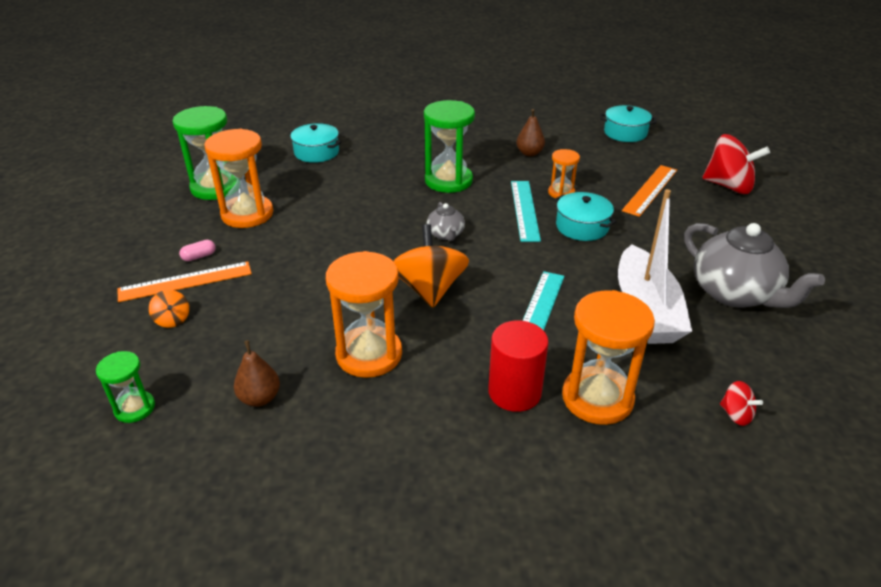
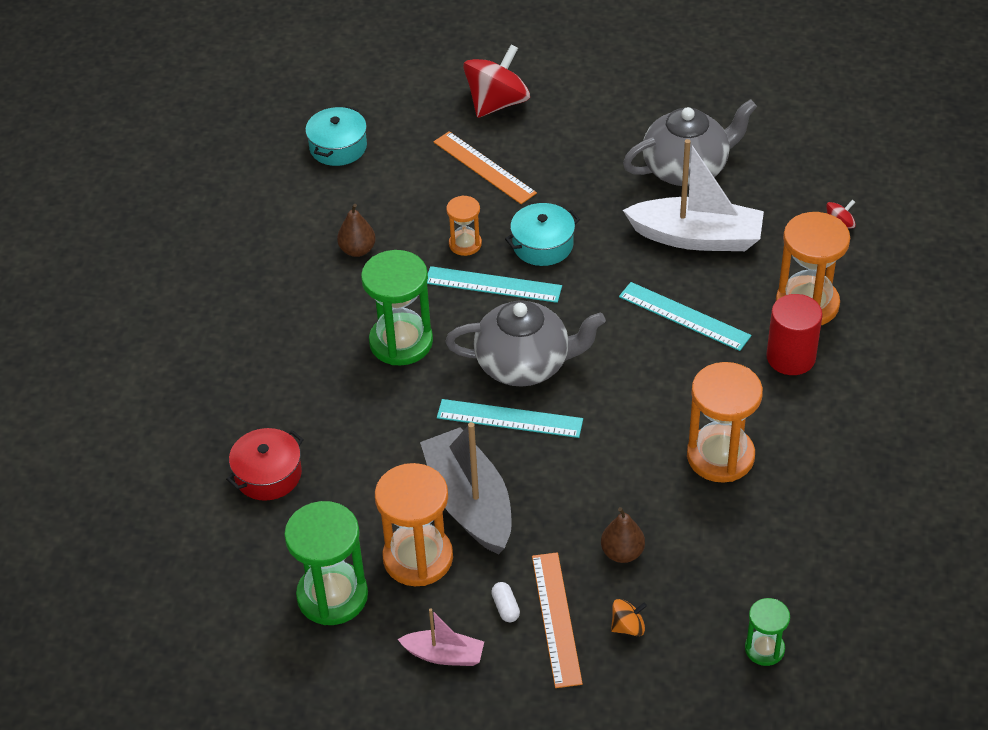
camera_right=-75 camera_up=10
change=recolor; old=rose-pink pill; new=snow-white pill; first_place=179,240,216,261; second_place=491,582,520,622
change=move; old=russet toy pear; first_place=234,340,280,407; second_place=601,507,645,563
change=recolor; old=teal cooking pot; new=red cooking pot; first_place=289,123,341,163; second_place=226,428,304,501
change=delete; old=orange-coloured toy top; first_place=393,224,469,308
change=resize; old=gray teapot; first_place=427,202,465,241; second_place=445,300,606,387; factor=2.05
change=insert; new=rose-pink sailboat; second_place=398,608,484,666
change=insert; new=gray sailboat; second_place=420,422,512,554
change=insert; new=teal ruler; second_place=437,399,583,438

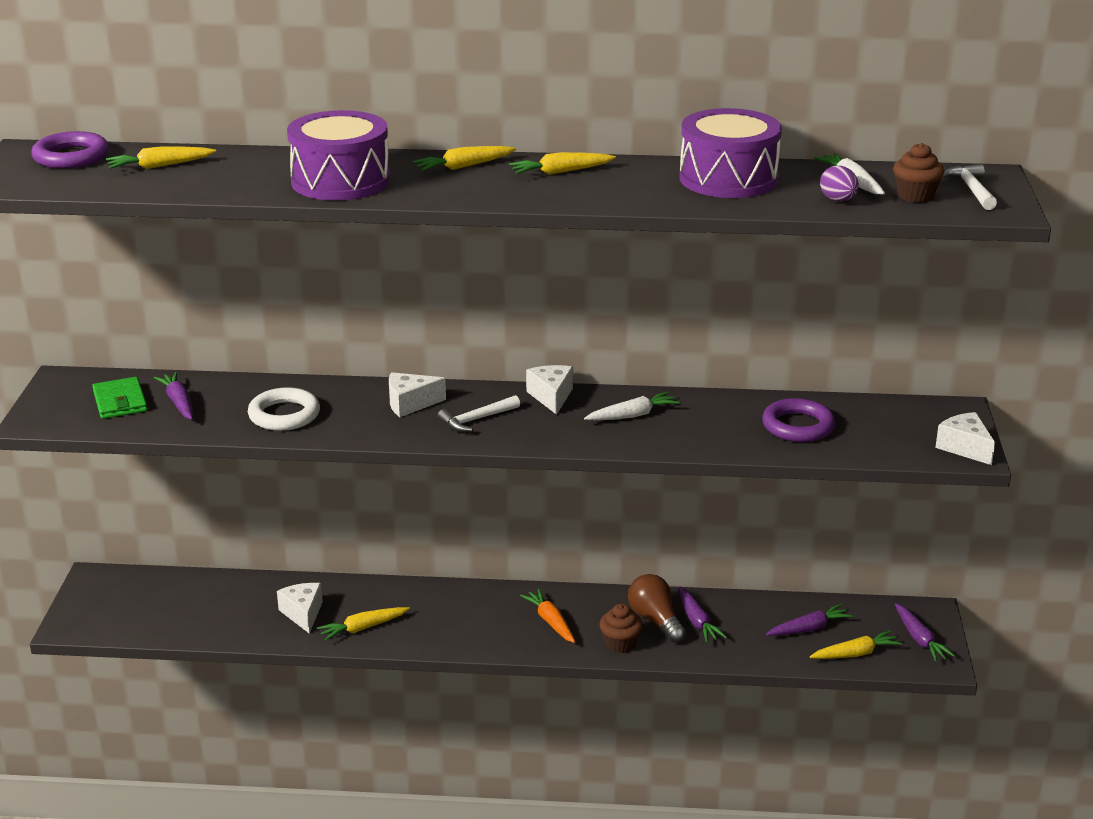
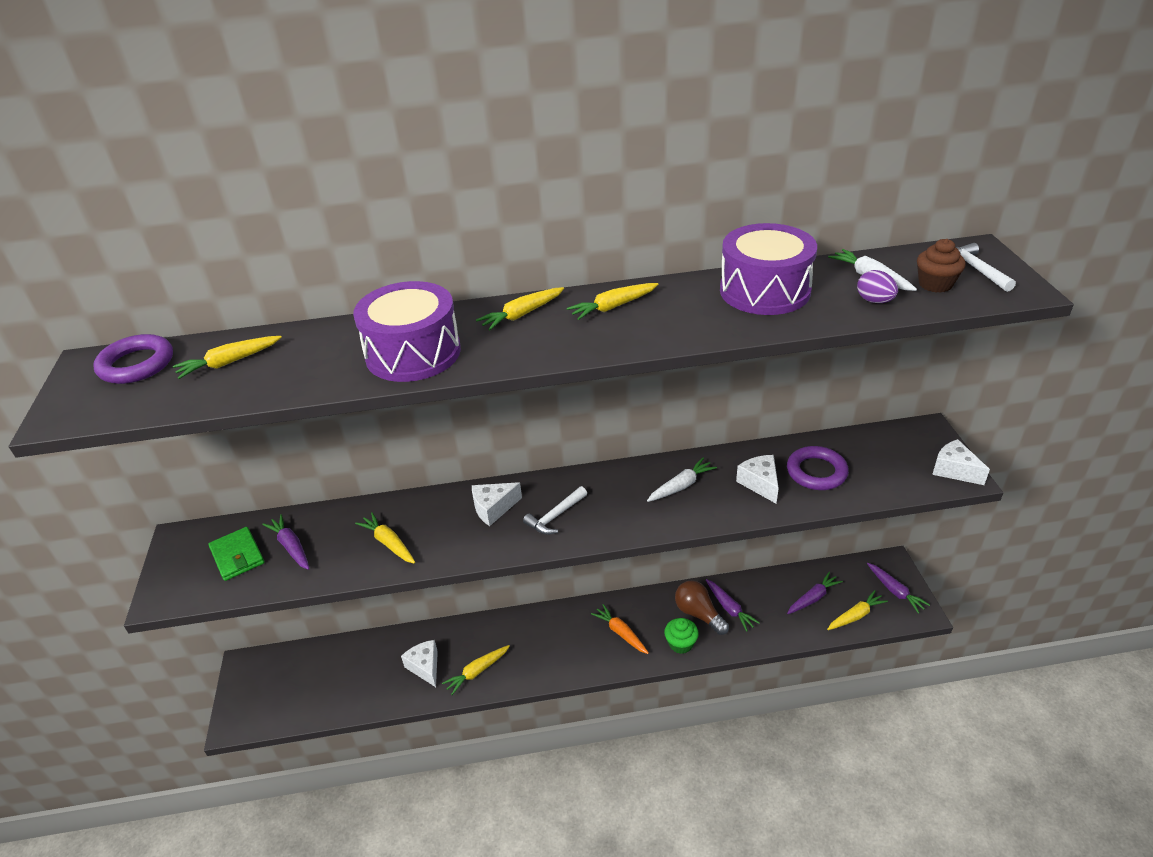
camera_right=-10 camera_up=10
change=replace; old=snow-white ring; new=yellow root vegetable; first_place=248,387,320,431; second_place=355,512,415,564
change=move; old=snow-white cheese wedge; first_place=526,365,573,415; second_place=736,455,779,504
change=recolor; old=russet fairy cake; new=leaf-green fairy cake; first_place=600,604,643,653; second_place=664,618,699,654

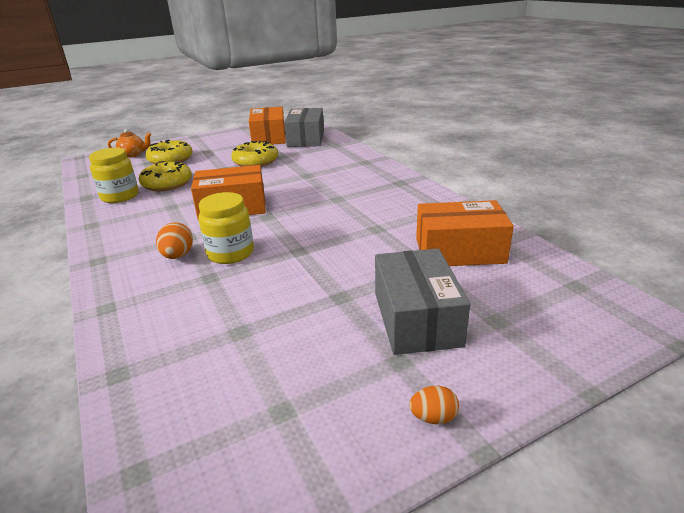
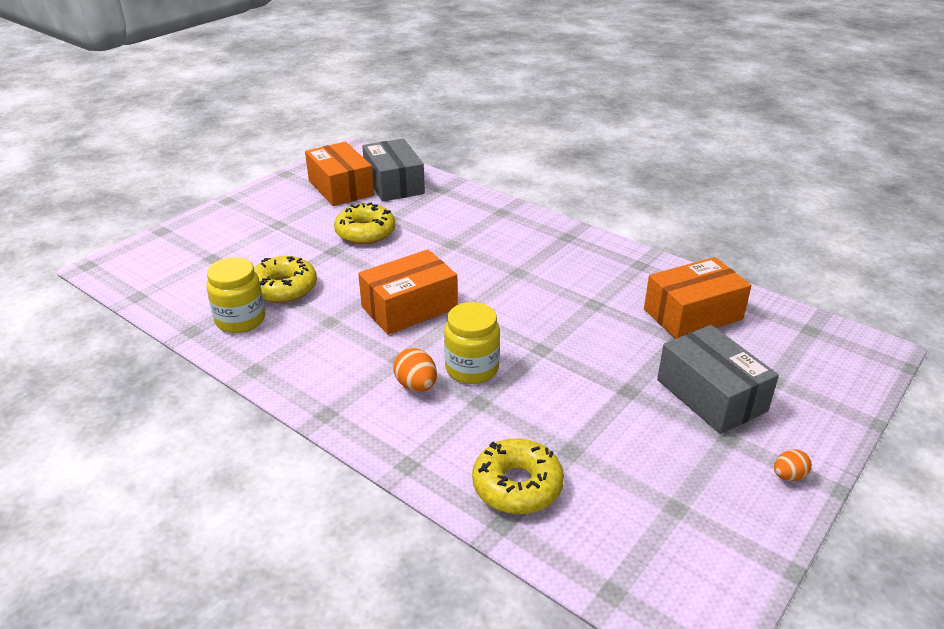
camera_right=-25 camera_up=5
change=delete; old=orange-coloured teapot; first_place=108,129,152,158
change=move; old=yellow donut; first_place=146,139,193,164; second_place=472,438,564,514

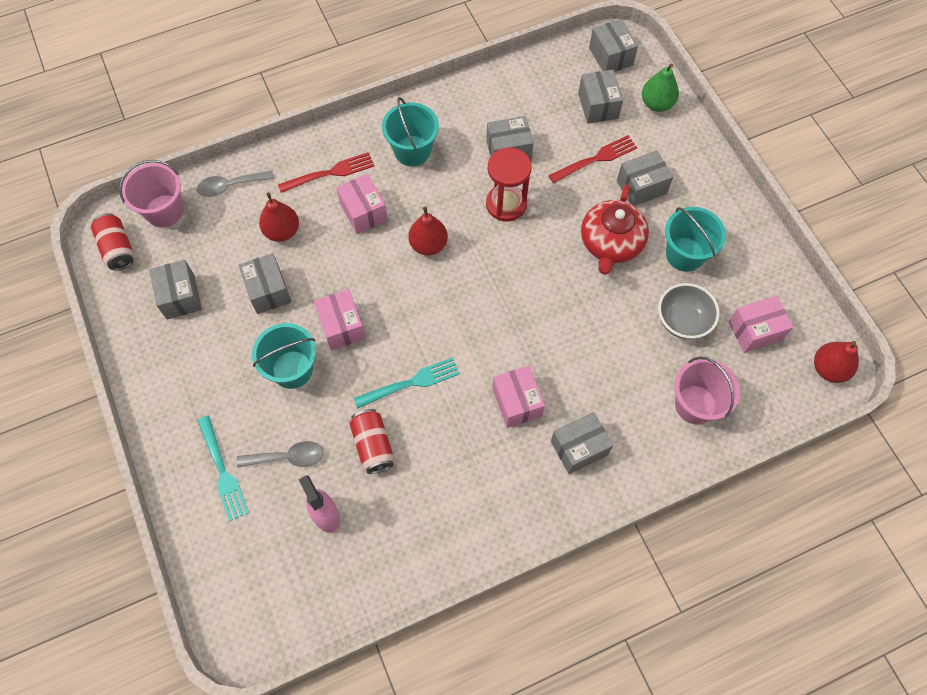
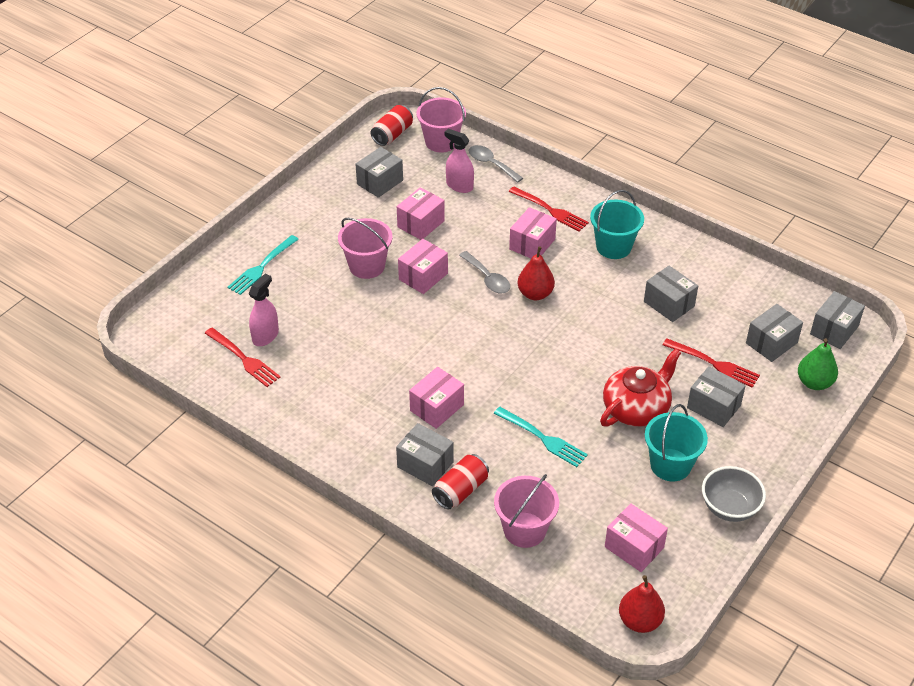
camera_right=60 camera_up=-20
change=move; old=gray spoon; first_place=236,441,324,468; second_place=459,251,510,293
change=recolor; old=gray package; new=rose-pink package; first_place=238,253,291,314; second_place=397,187,445,240
change=recolor; old=teal sand bucket; new=rose-pink sand bucket; first_place=252,323,316,389; second_place=338,218,393,279
change=delete; old=red toy pear; first_place=259,192,299,242
change=move; old=red can; first_place=350,409,394,474; second_place=432,454,489,510
change=move; old=teal dinner fork; first_place=354,357,460,409; second_place=494,407,588,467
change=delete; old=red sand timer; first_place=486,147,532,222
change=rotate; old=red teapot; first_place=581,184,649,275; second_place=600,349,681,427; degrees=150
change=move; old=gray deep dish; first_place=658,283,720,339; second_place=702,466,766,522
change=insert; new=red dinner fork; second_place=205,328,281,387
change=insert; new=rose-pink spray cleaner; second_place=444,129,474,193

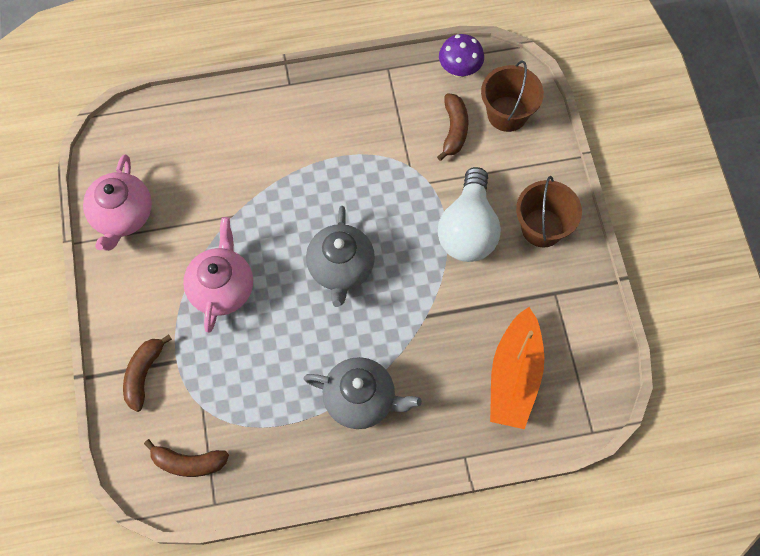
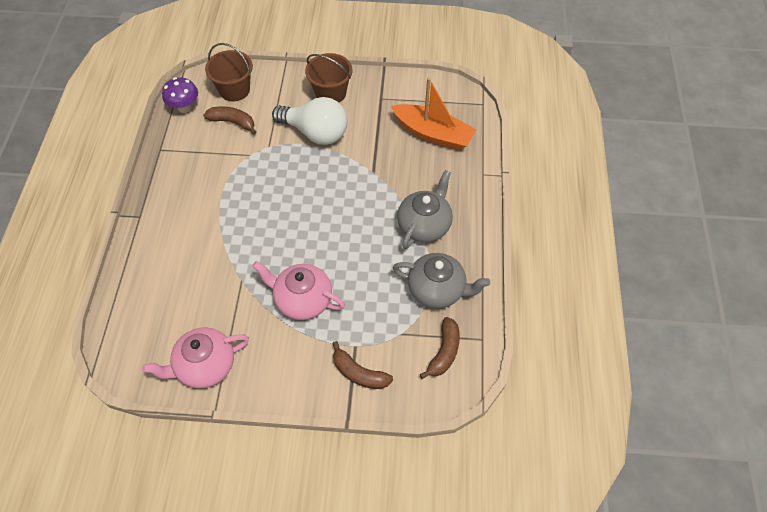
camera_right=-75 camera_up=-10
change=rotate; old=rose-pink teapot; first_place=83,154,152,251; second_place=142,327,249,388; degrees=135
change=move; old=gray teapot; first_place=306,206,375,307; second_place=393,253,490,308

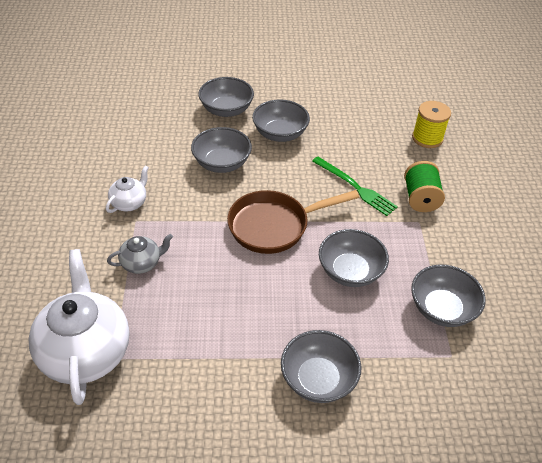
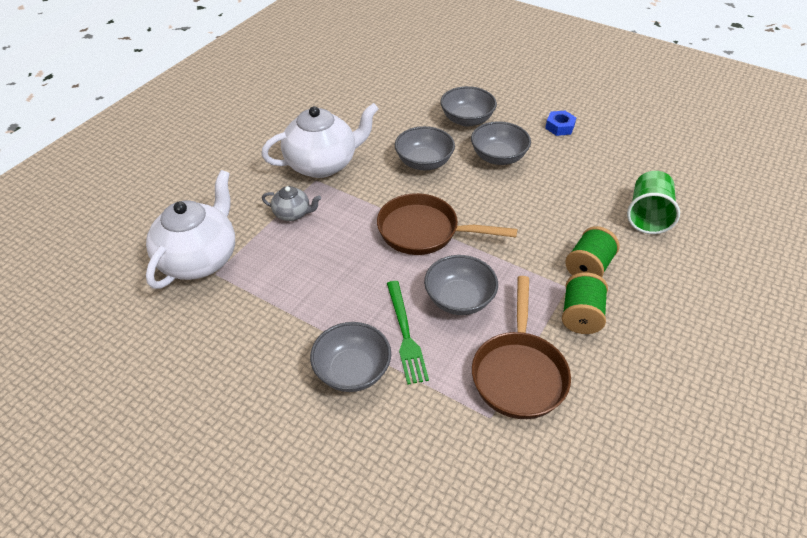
camera_right=35 camera_up=0
change=resize; old=snow-white teapot; first_place=106,165,149,213; second_place=261,103,379,178; factor=2.06
change=move; old=leaf-green dinner fork; first_place=312,157,398,216; second_place=387,281,429,385
change=replace; old=gray deep dish; new=russet skillet; first_place=411,264,486,327; second_place=472,276,571,419
change=replace; old=yellow spool; new=leaf-green beaker; first_place=412,101,451,148; second_place=627,171,680,234
change=insert; new=blue hex nut; second_place=545,111,577,136
change=insert; new=leaf-green spool; second_place=562,272,608,334

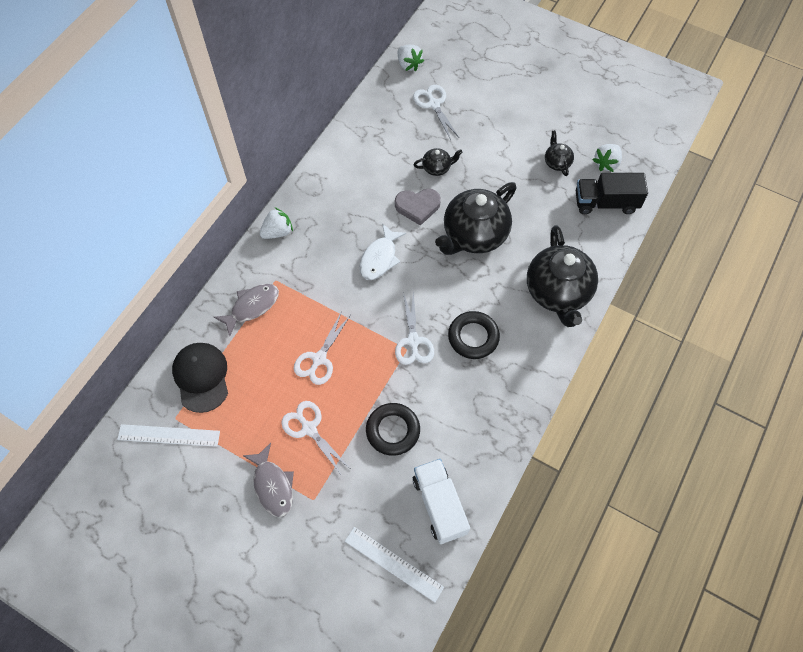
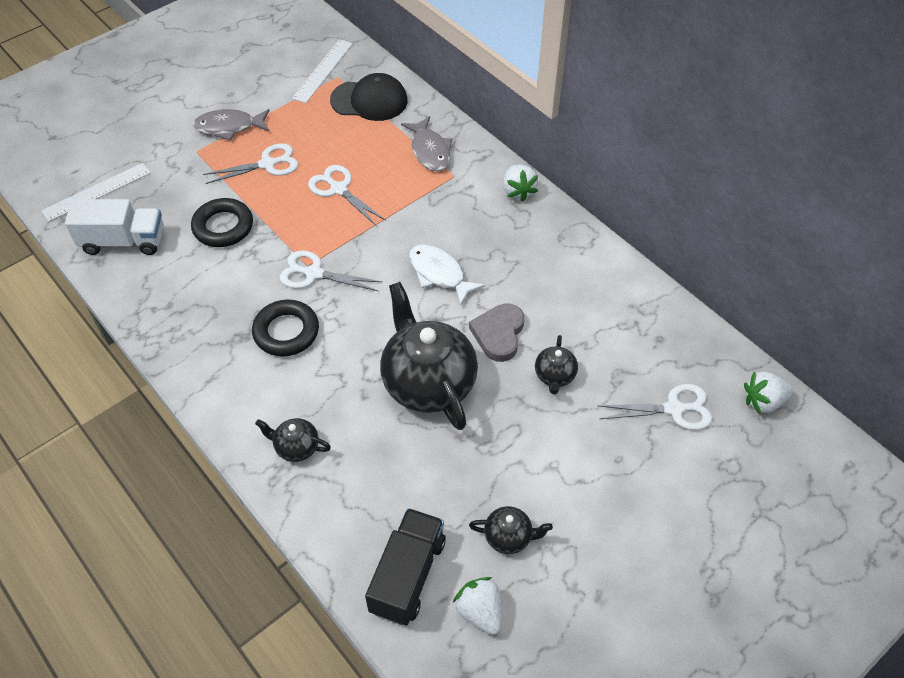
camera_right=110 camera_up=-10
change=resize; old=black teapot; first_place=527,225,598,327; second_place=255,418,331,462; factor=0.45

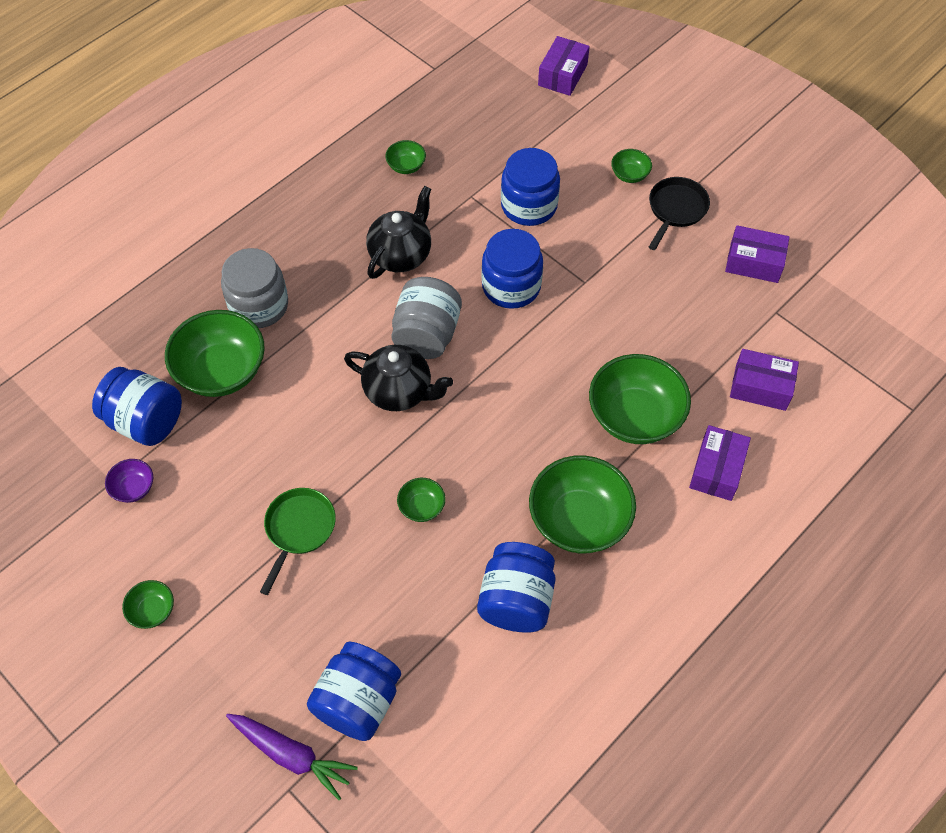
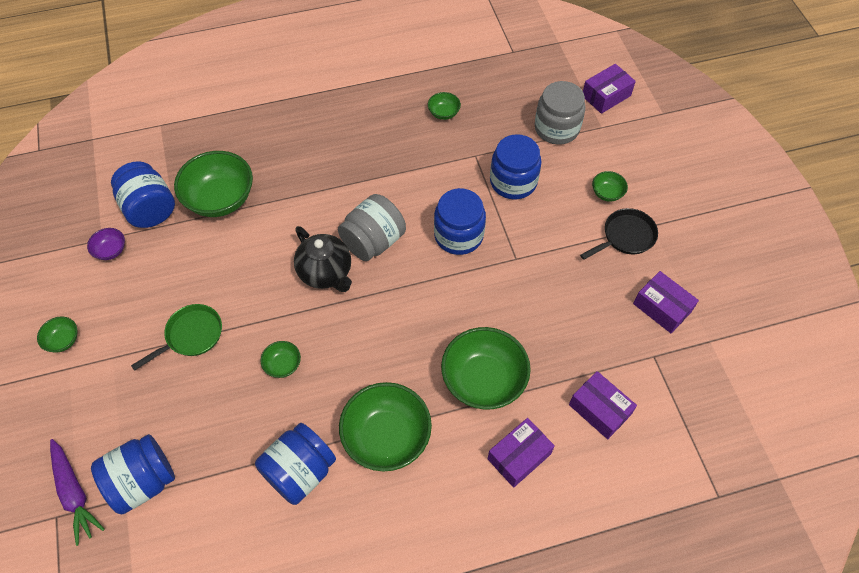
camera_right=30 camera_up=0
change=move; old=gray jar; first_place=221,248,288,328; second_place=535,81,585,145
change=delete; old=black teapot; first_place=366,186,431,279

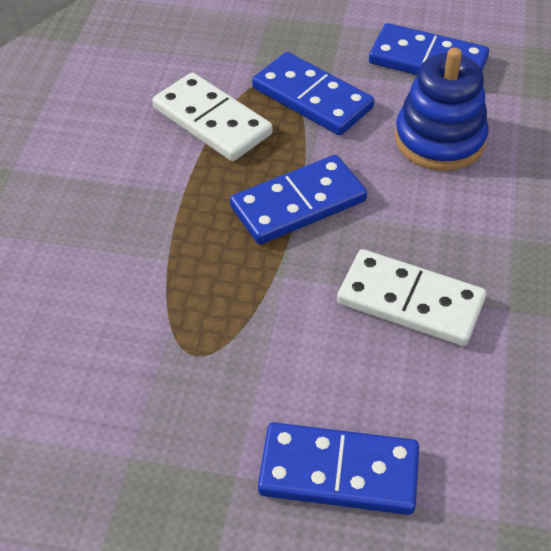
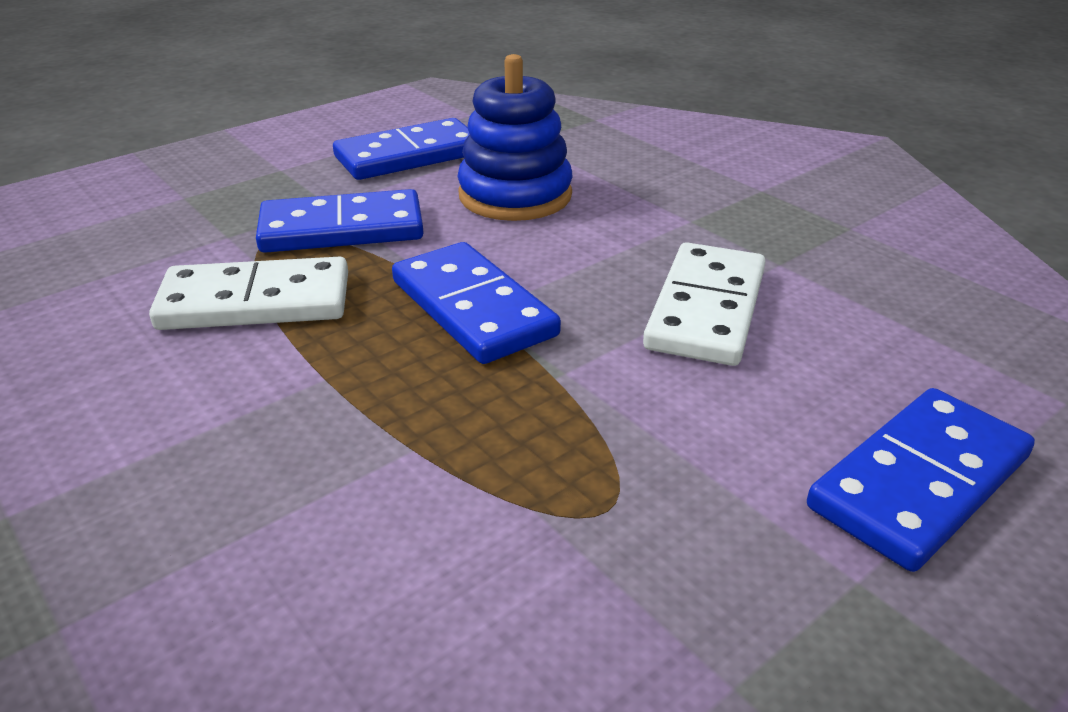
camera_right=-50 camera_up=-15
change=rotate; old=blue domino tile; first_place=230,155,367,244; second_place=392,242,561,364; degrees=-45
change=rotate; old=snow-white domino tile; first_place=337,249,486,346; second_place=643,242,766,366; degrees=-45

